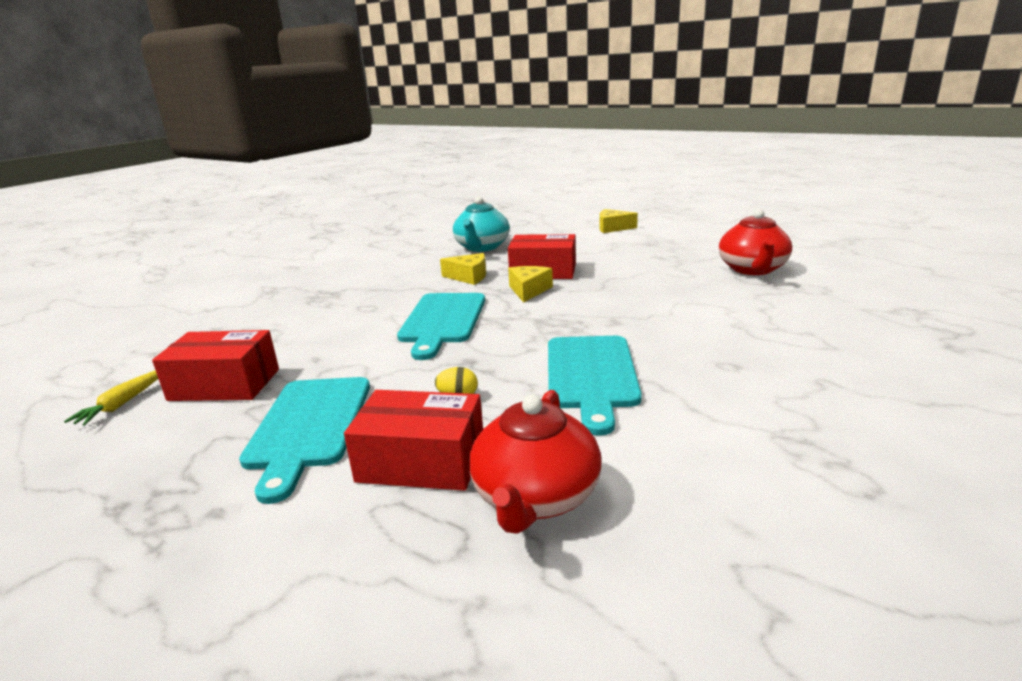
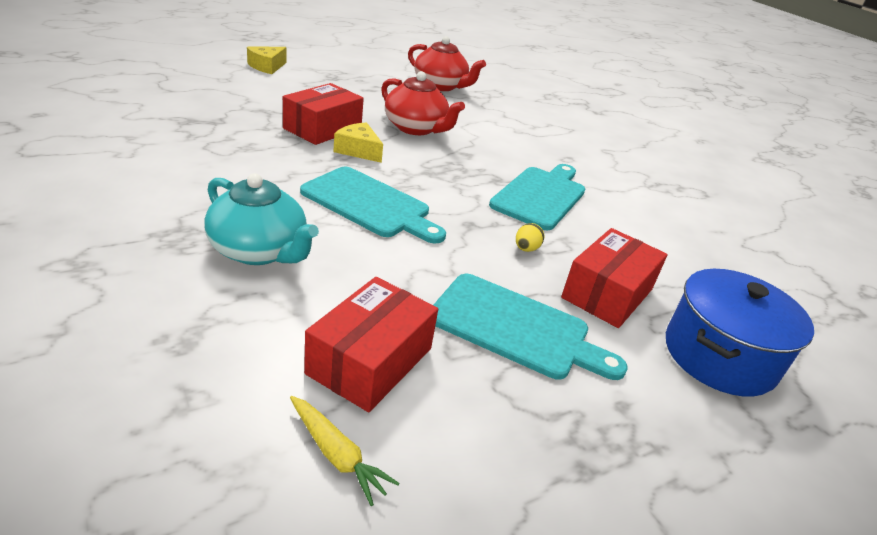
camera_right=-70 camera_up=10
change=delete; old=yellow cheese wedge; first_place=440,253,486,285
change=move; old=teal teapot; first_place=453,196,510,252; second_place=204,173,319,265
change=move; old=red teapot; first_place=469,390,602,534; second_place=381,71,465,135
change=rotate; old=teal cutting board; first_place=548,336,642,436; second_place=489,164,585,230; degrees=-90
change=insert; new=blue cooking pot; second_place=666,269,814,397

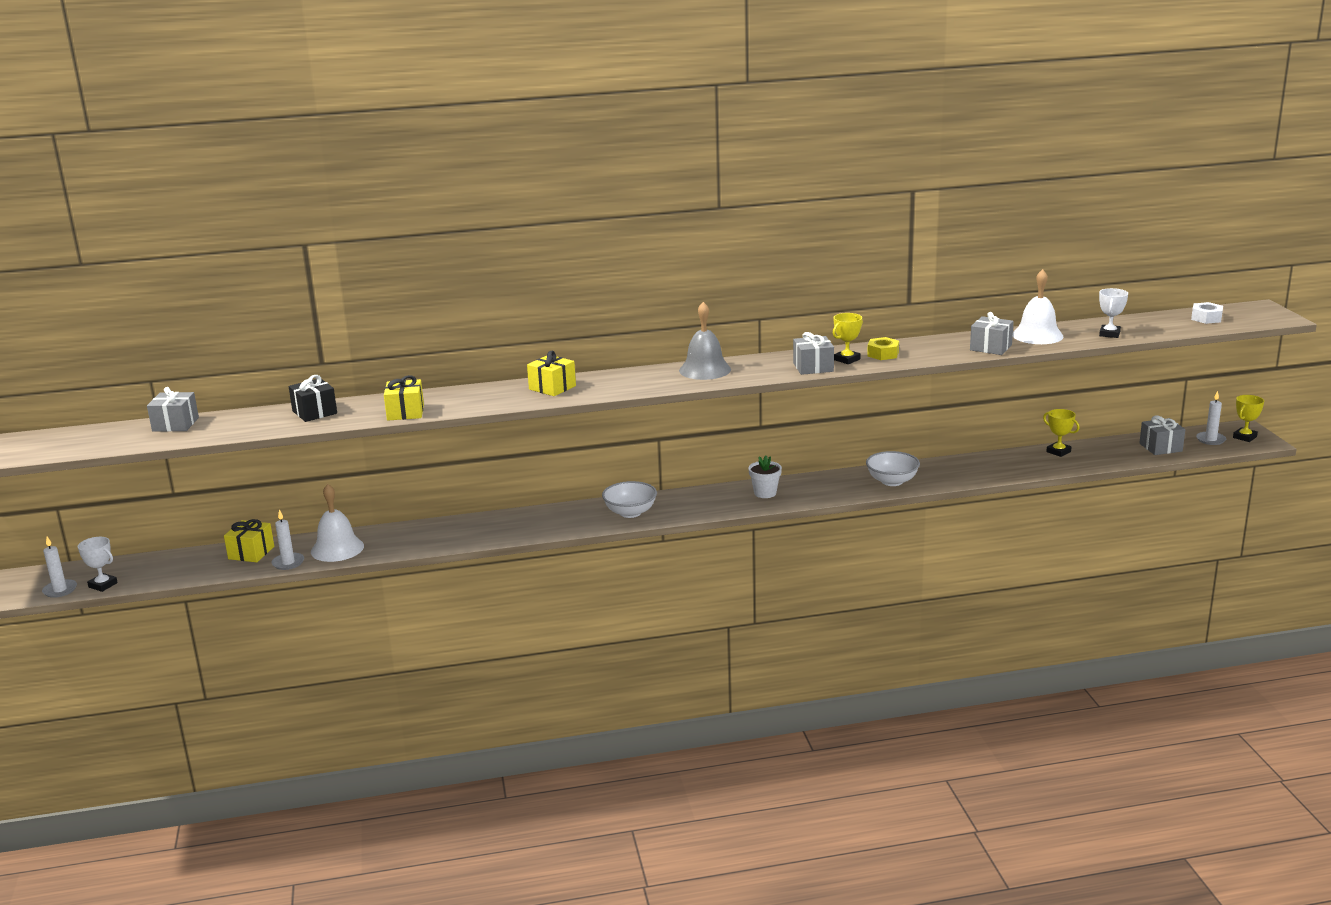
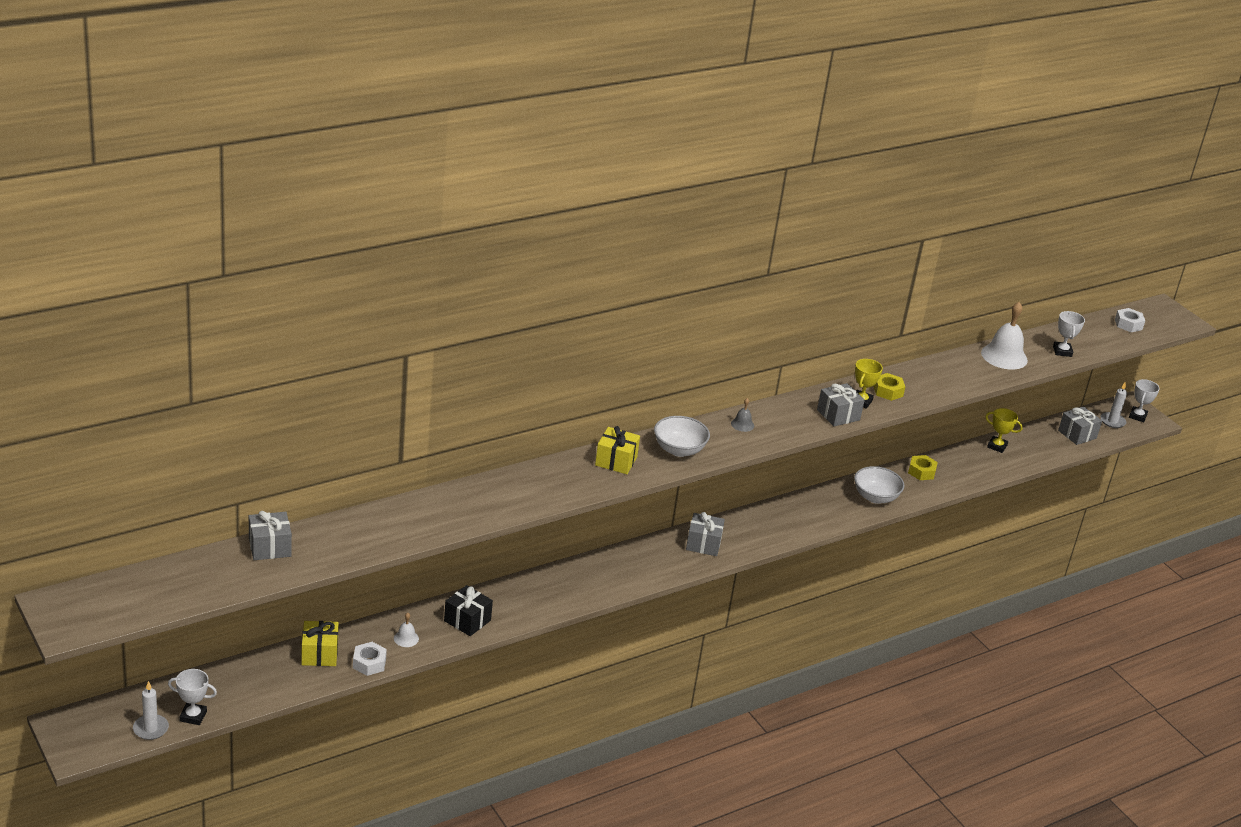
camera_right=-25 camera_up=10
change=replace; old=snow-white wax candle; new=snow-white hex nut; first_place=271,510,304,570; second_place=353,642,387,676
change=move; old=black present; first_place=288,375,337,422; second_place=444,585,493,636
change=resize; old=snow-white hand bell; first_place=311,484,364,562; second_place=394,613,419,647; factor=0.47
change=delete; old=yellow present; first_place=384,375,424,421
change=move; old=snow-white deep dish; first_place=602,481,657,518; second_place=654,416,710,457
change=resize; old=gray hand bell; first_place=679,302,731,380; second_place=731,398,754,432; factor=0.47
change=delete; old=snow-white flower pot; first_place=748,456,782,498
change=move; old=gray present; first_place=970,312,1014,355; second_place=686,512,725,556
change=recolor; old=yellow trophy; new=snow-white trophy; first_place=1233,395,1264,442; second_place=1129,379,1160,422
change=insert; new=yellow hex nut; second_place=908,455,938,480

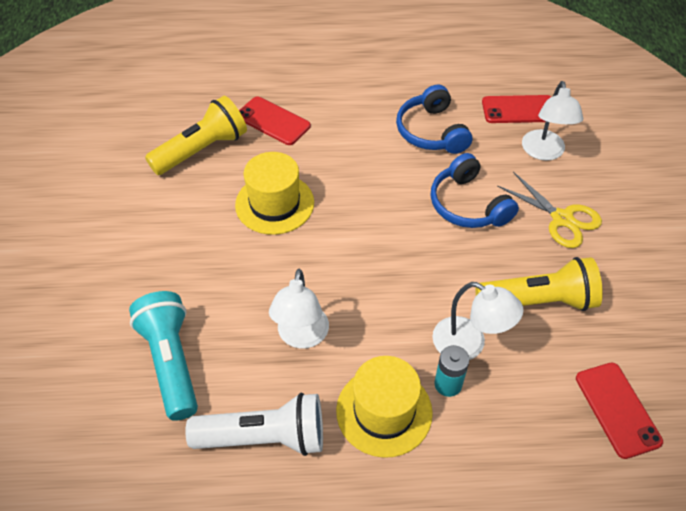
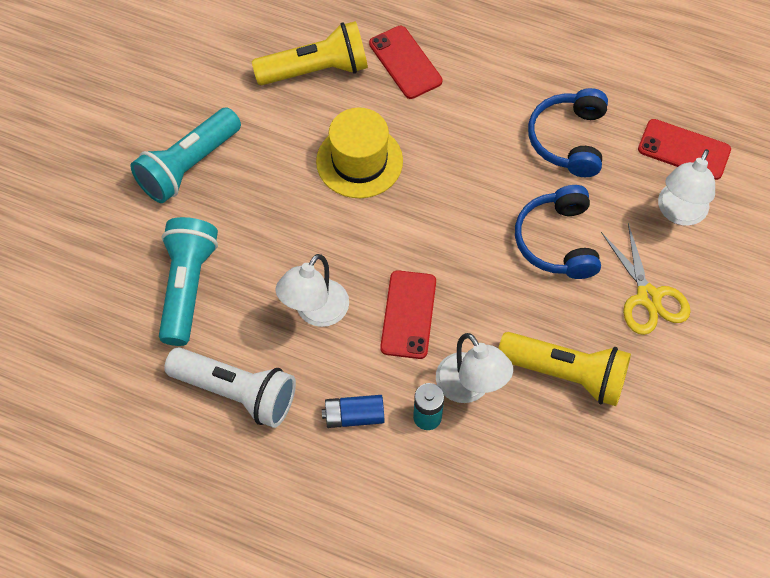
camera_right=25 camera_up=10
change=replace; old=yellow tall hat; new=blue AA battery; first_place=336,356,433,458; second_place=322,395,384,428
change=move; old=red smartphone; first_place=576,362,663,459; second_place=380,270,436,359
change=insert; new=teal pocket torch; second_place=130,107,241,203

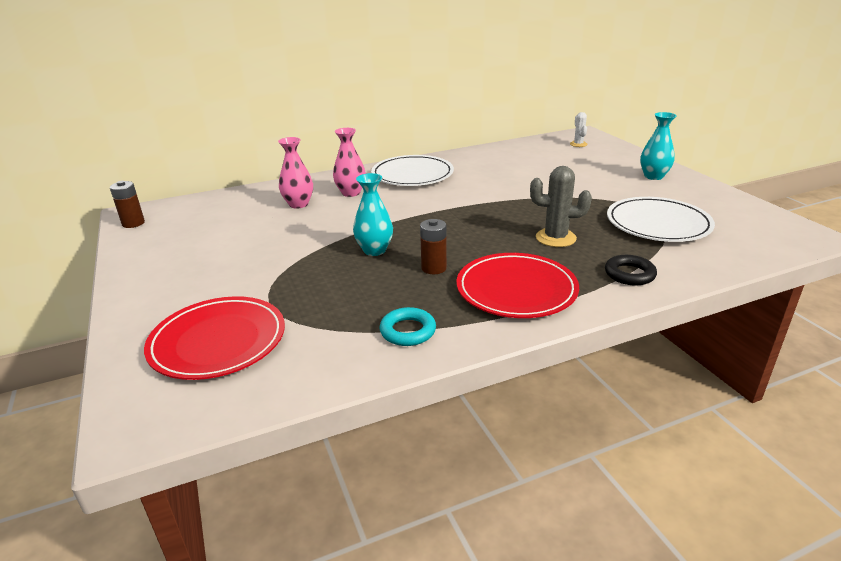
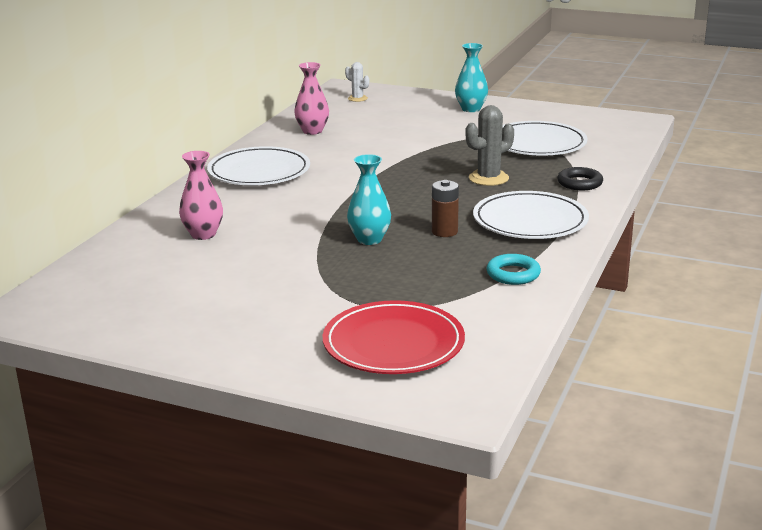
camera_right=-45 camera_up=-5
change=delete; old=russet AA battery; first_place=110,181,145,228
change=move; old=rose-pink vase; first_place=333,128,366,197; second_place=294,62,329,135
change=recolor; old=red dinner plate; new=snow-white dinner plate; first_place=456,253,579,318; second_place=473,191,589,239

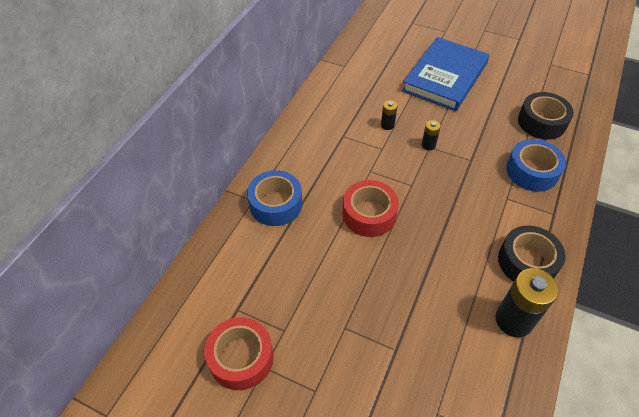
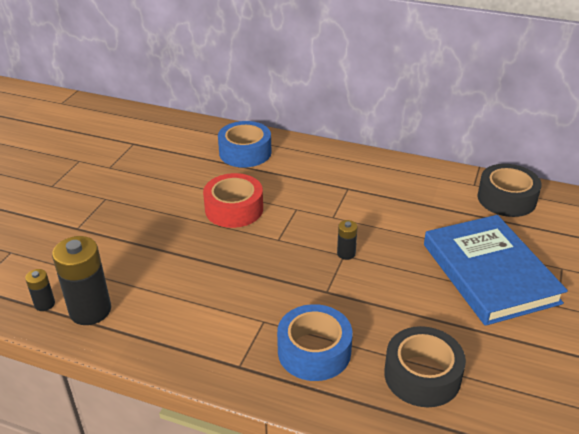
camera_right=85 camera_up=-15
change=delete; old=red roll of tape; first_place=204,317,274,390
change=move; old=black AA battery; first_place=381,100,398,130; second_place=25,269,55,311
change=rotate; old=blue book; first_place=402,37,489,111; second_place=424,215,568,326; degrees=45
change=move; old=black roll of tape; first_place=498,226,566,282; second_place=478,164,542,217

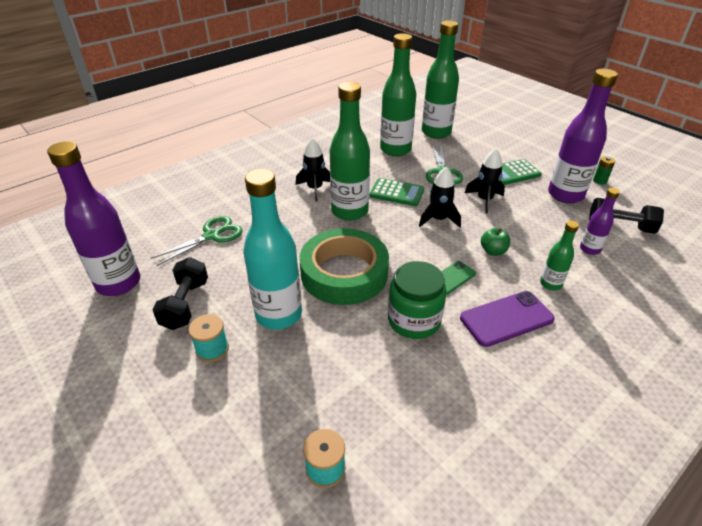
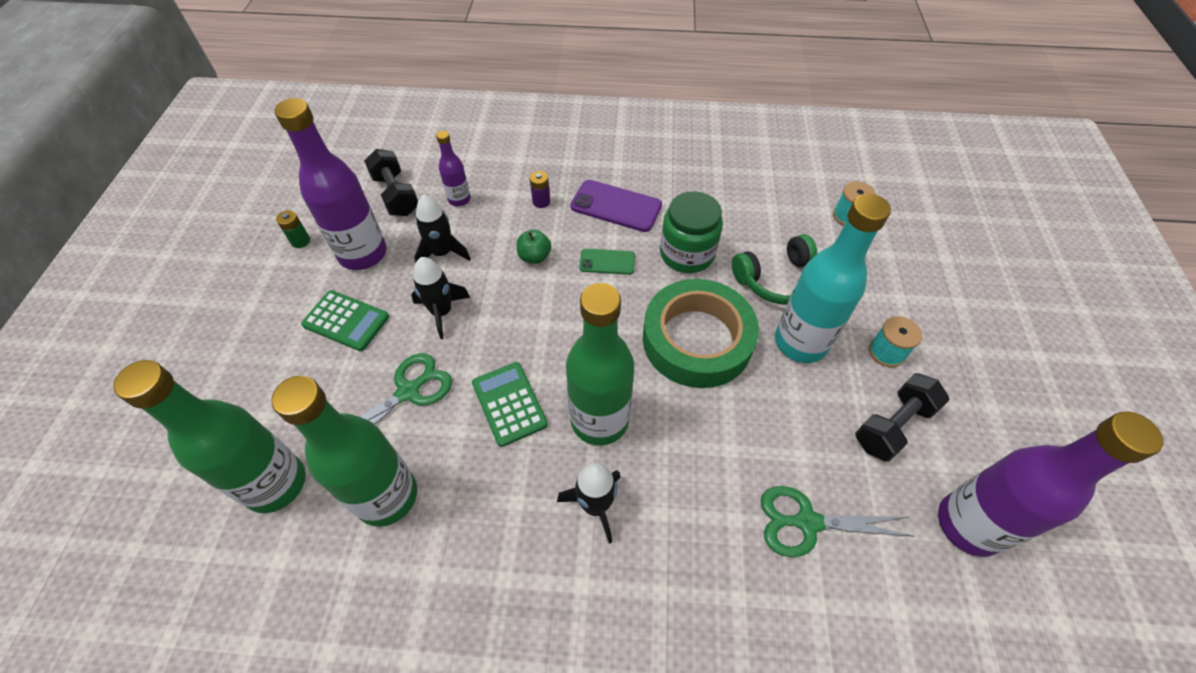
camera_right=-135 camera_up=15
change=move; old=black toy rocket; first_place=419,167,461,227; second_place=414,195,471,263
change=replace; old=leaf-green drink bottle; new=violet AA battery; first_place=540,221,579,290; second_place=530,171,550,208
change=insert; new=leaf-green headset; second_place=732,234,817,305

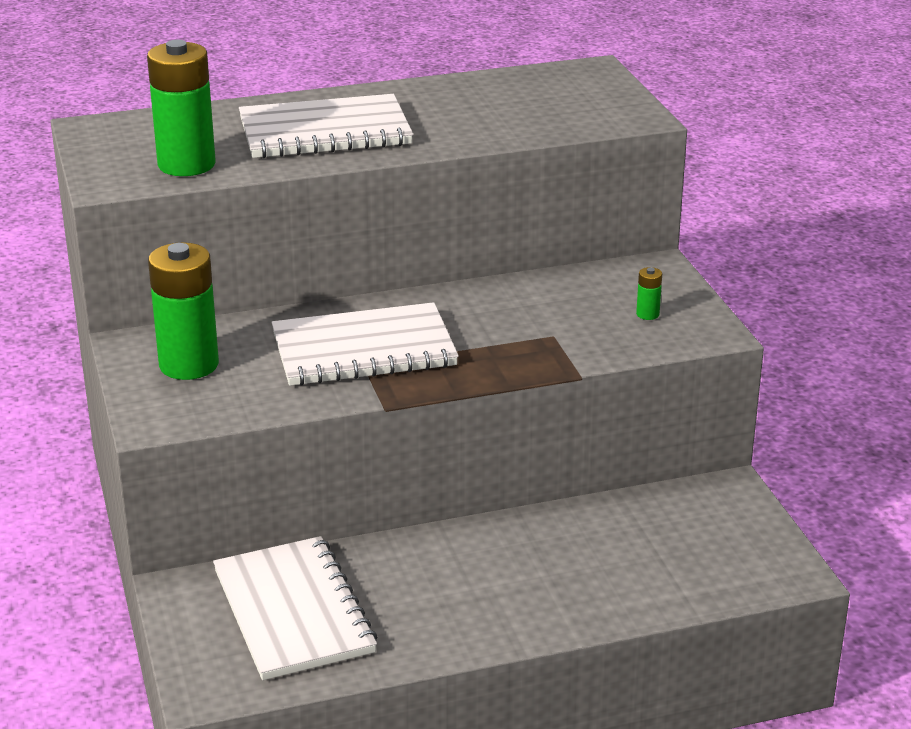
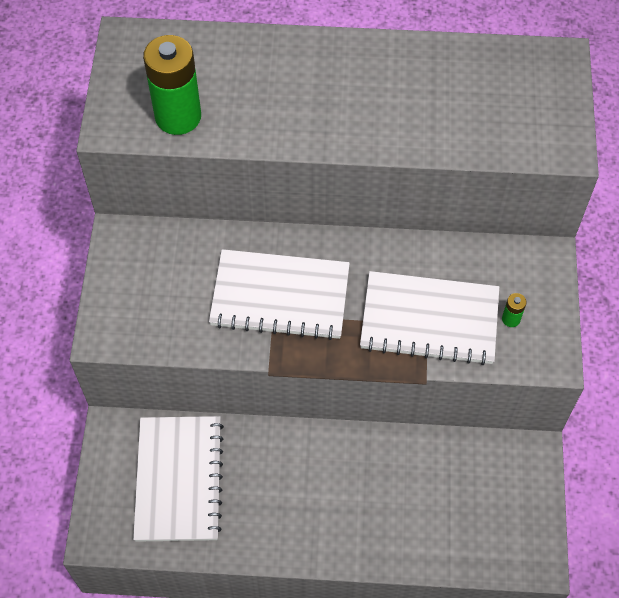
camera_right=20 camera_up=30
change=delete; old=leaf-green AA battery; first_place=148,242,219,380
change=move; old=snow-white notebook; first_place=239,94,413,158; second_place=360,271,499,365

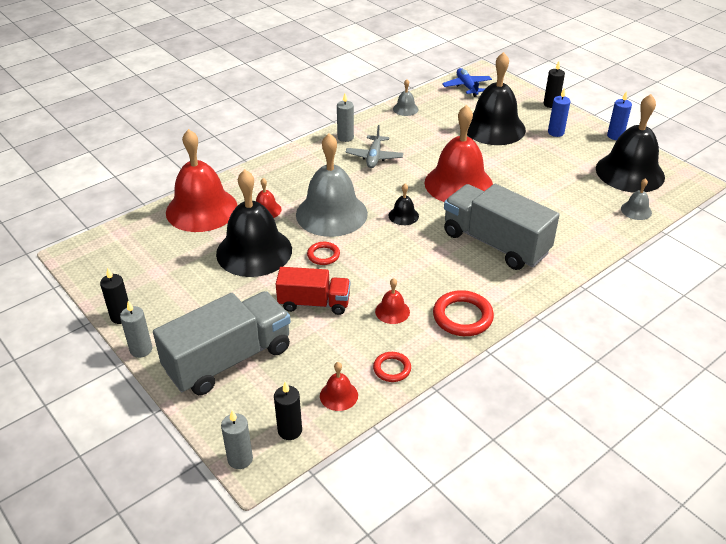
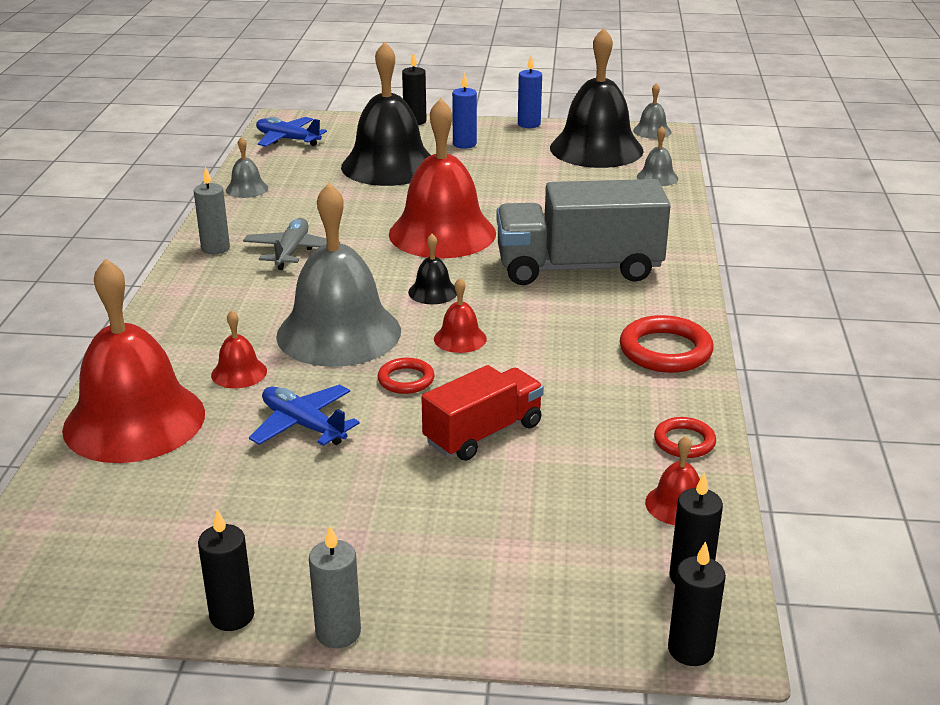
camera_right=-45 camera_up=-10
change=delete; old=gray lorry; first_place=153,291,291,395
change=replace; old=black hand bell; new=blue toy plane; first_place=216,169,292,277; second_place=249,384,360,446
change=recolor; old=gray wax candle; new=black wax candle; first_place=221,411,253,469; second_place=668,541,726,666
change=rotate; old=gray toy plane; first_place=345,125,403,168; second_place=243,218,340,270; degrees=-135
change=move; old=red hand bell; first_place=375,278,410,324; second_place=434,278,487,353
change=insert; new=gray hand bell; second_place=633,83,672,139

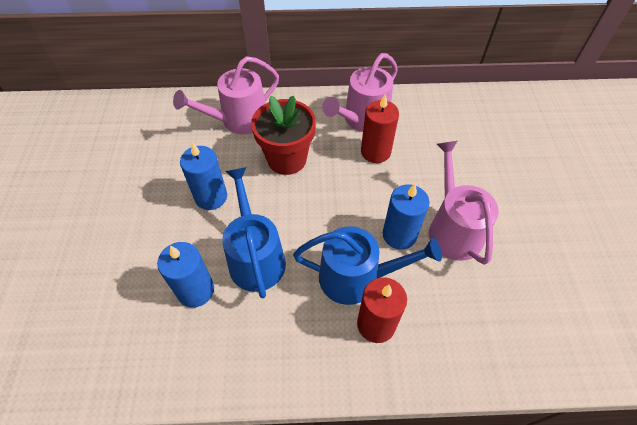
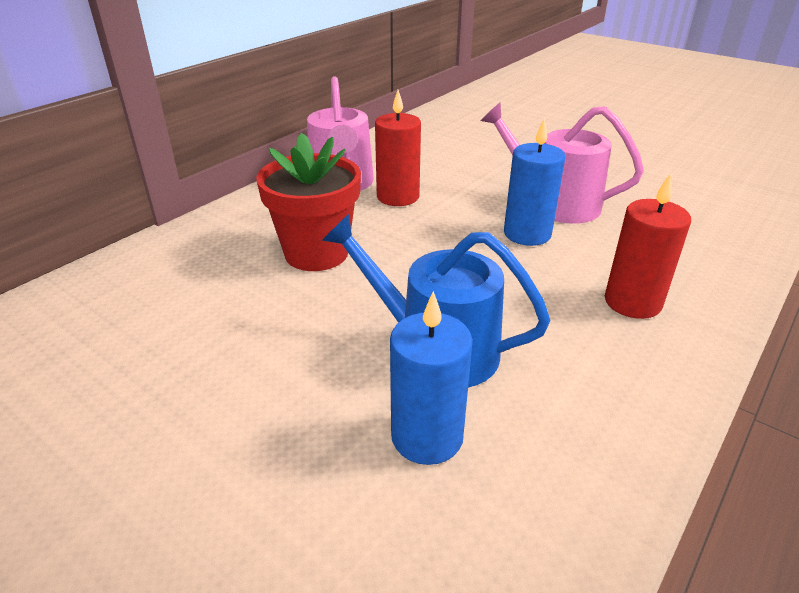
camera_right=-50 camera_up=-20
change=delete; old=rose-pink watering can; first_place=173,56,279,134
change=delete; old=blue wax candle; first_place=180,142,227,210
change=delete; old=blue watering can; first_place=293,226,442,305

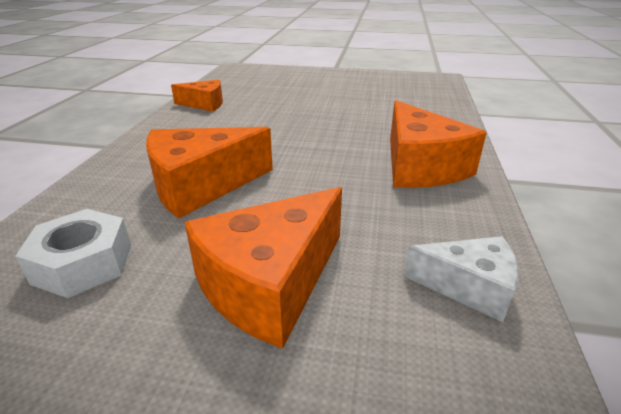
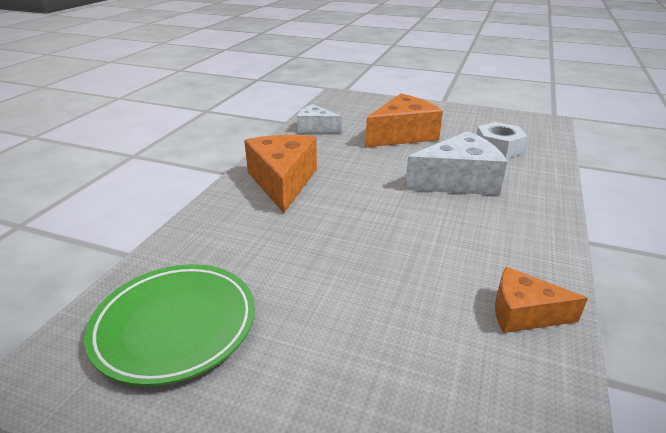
camera_right=-170 camera_up=0
change=recolor; old=orange-coloured cheese wedge; new=snow-white cheese wedge; first_place=146,127,273,218; second_place=405,131,507,195
change=insert; new=leaf-green dinner plate; second_place=84,264,255,386

